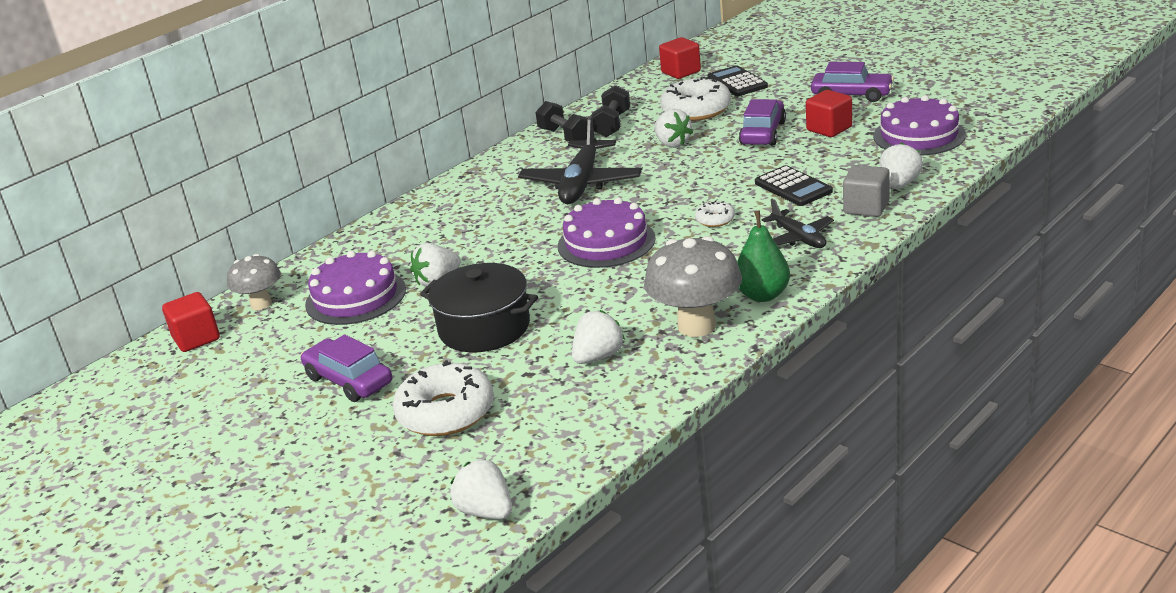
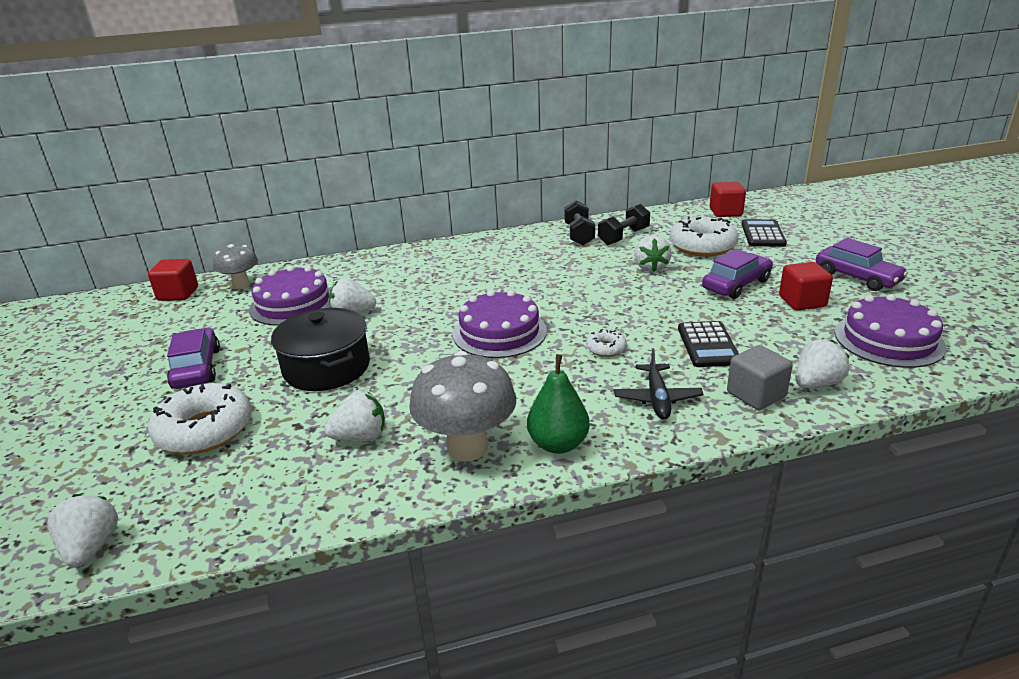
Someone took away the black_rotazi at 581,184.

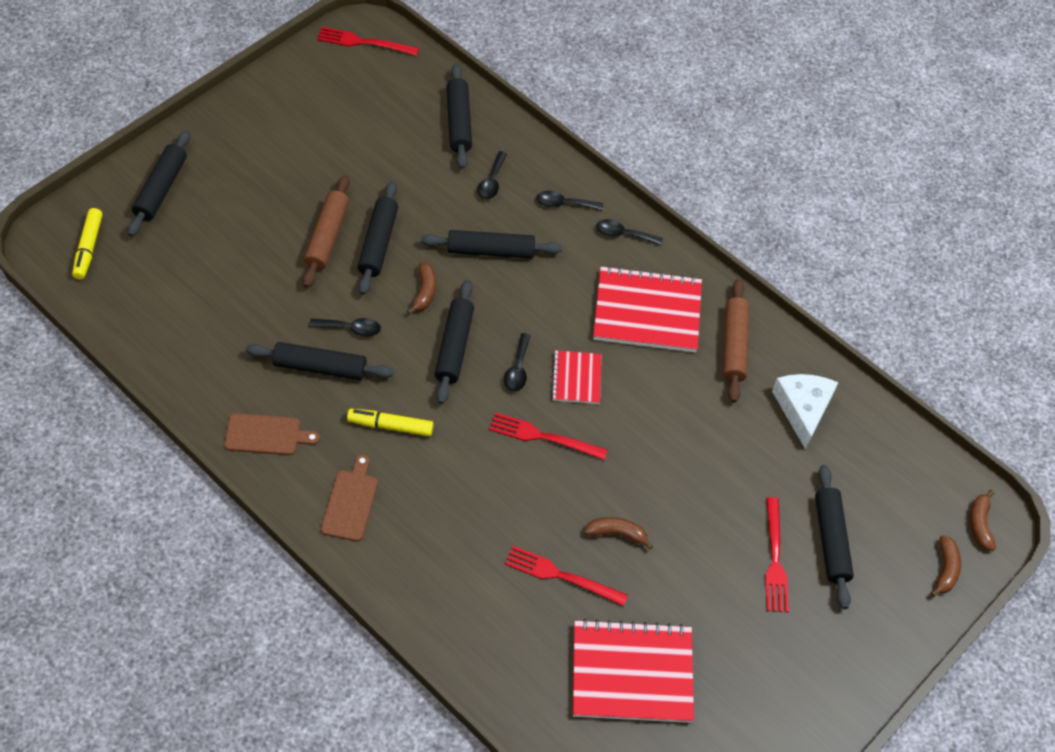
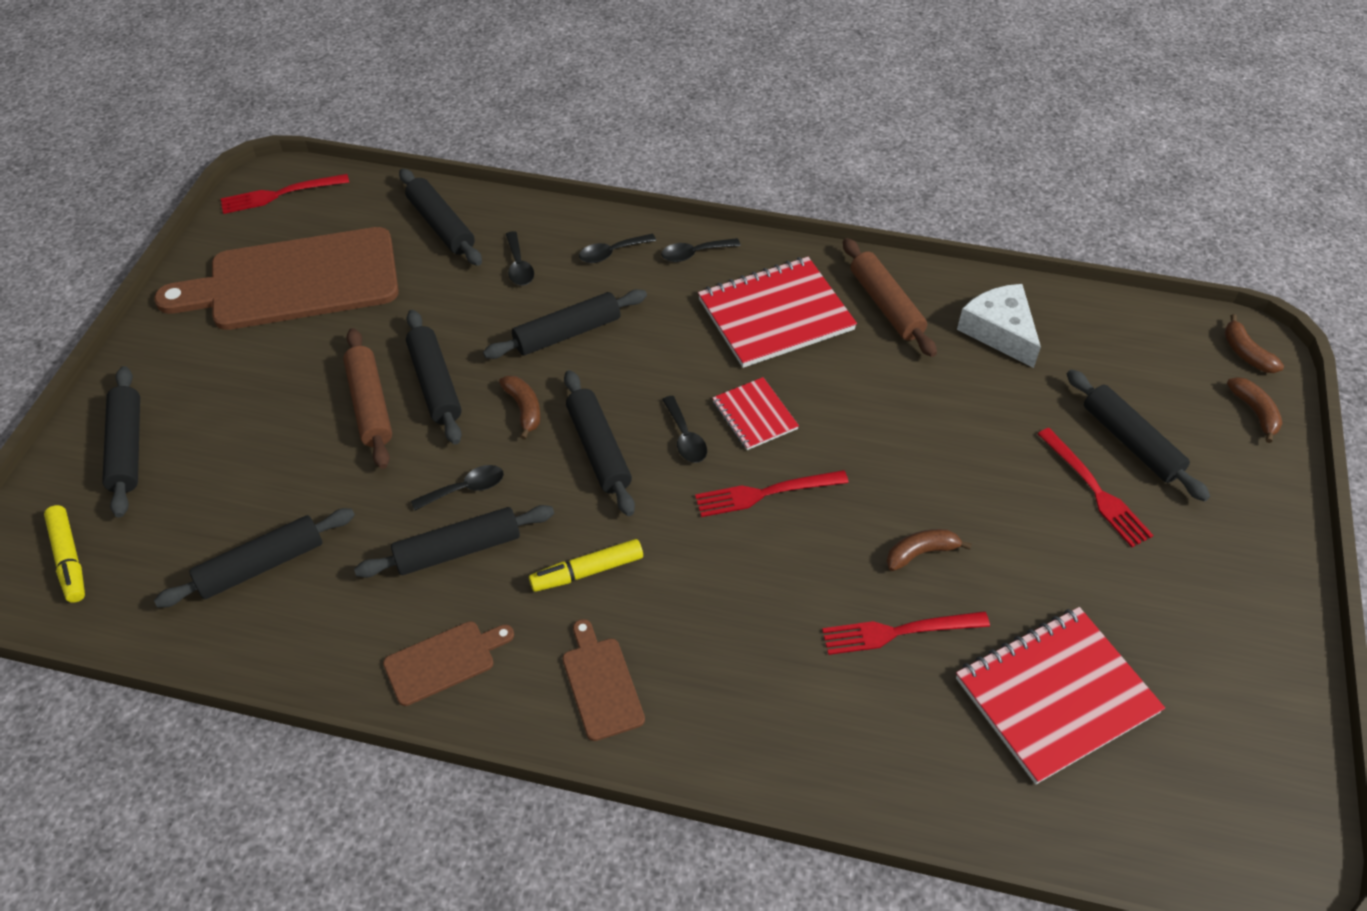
Someone put down the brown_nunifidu at 294,281.
Someone put down the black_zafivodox at 261,565.

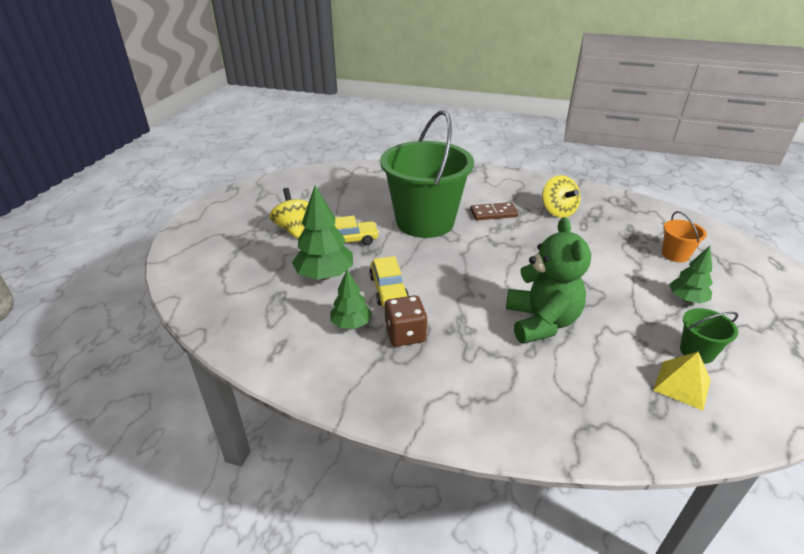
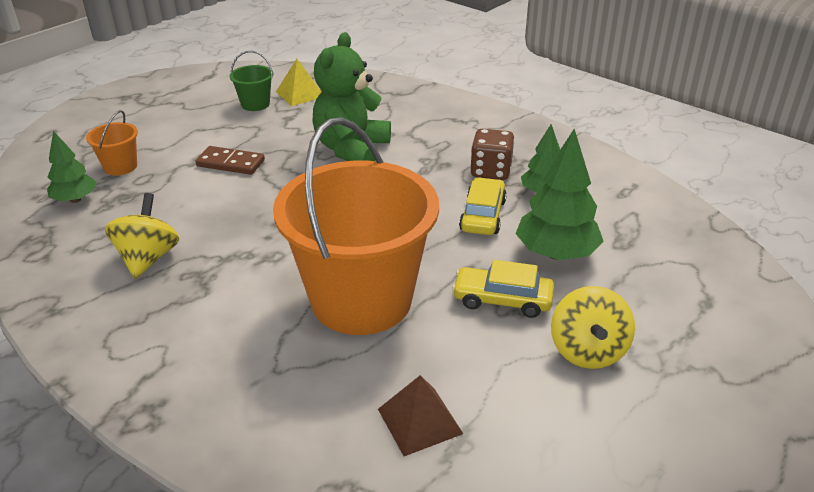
Someone put down the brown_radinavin at 419,421.
Someone carried the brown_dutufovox from 493,213 to 231,163.
Someone carried the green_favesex from 686,299 to 75,199.
Someone repainted the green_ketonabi at 425,222, which became the orange_ketonabi at 361,300.

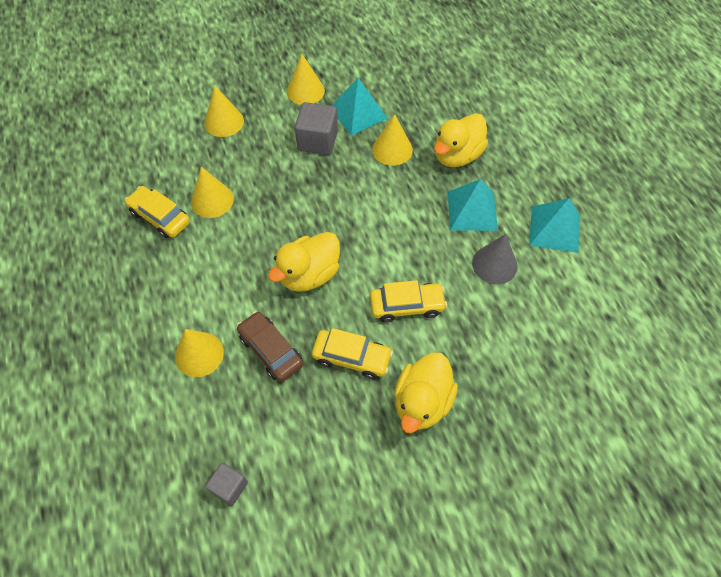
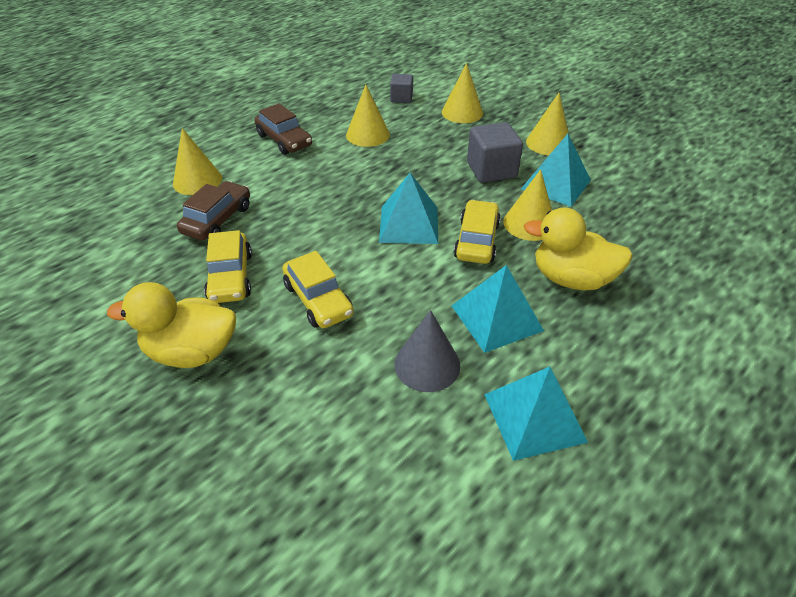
Someone took away the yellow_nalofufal at 309,274.
Someone put down the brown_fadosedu at 284,140.
Someone put down the turquoise_radinavin at 409,224.
Someone carried the yellow_fadosedu from 160,217 to 476,240.
Someone carried the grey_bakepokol from 229,487 to 401,98.

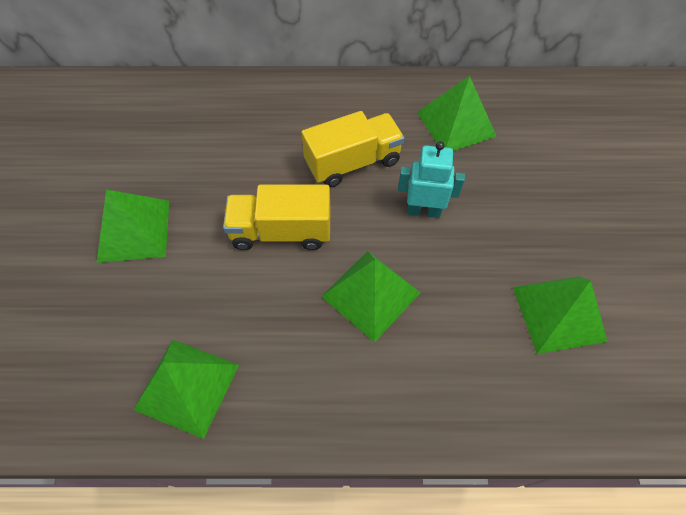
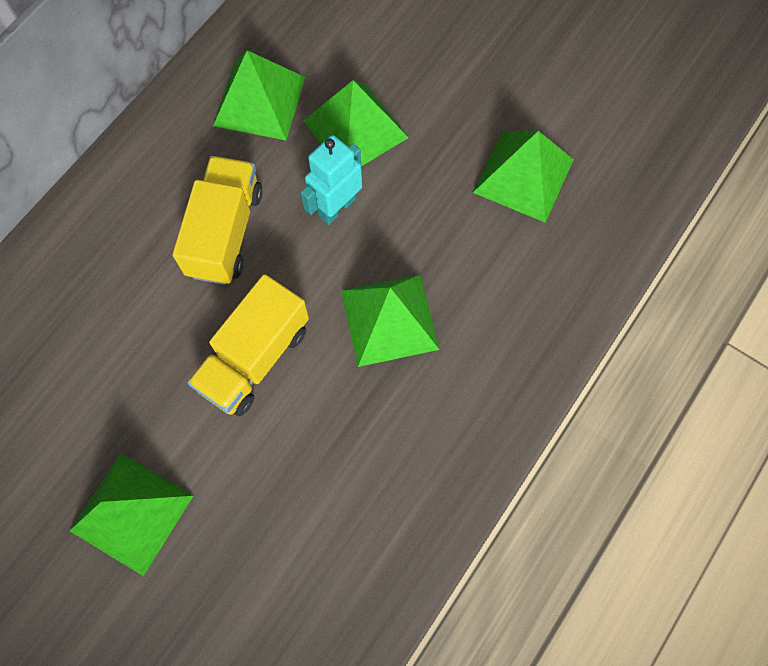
Someone carried the green_radinavin from 187,386 to 355,128.

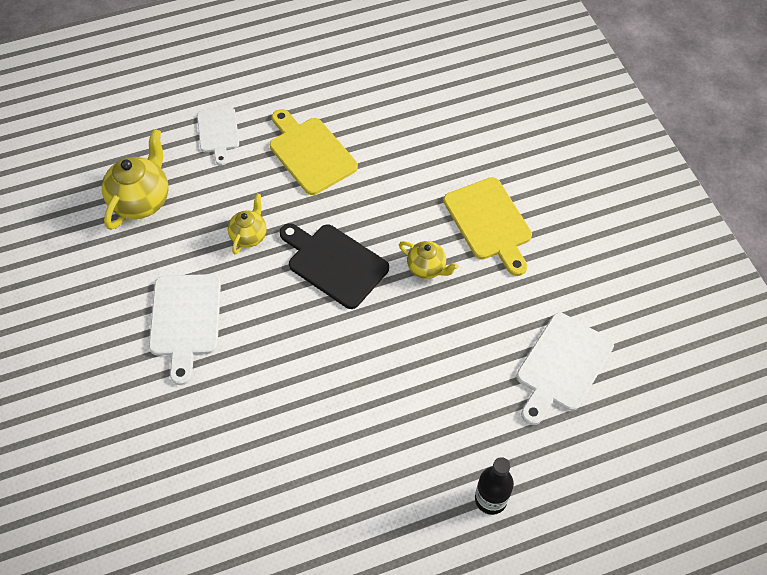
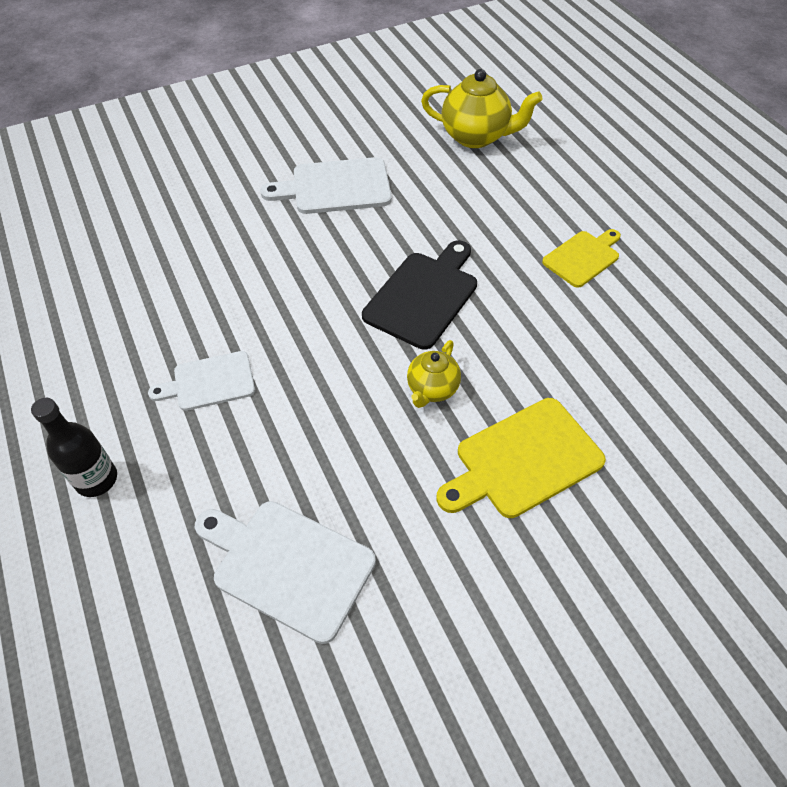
Someone took away the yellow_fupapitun at 249,235.
Someone carried the white_nunifidu from 218,133 to 209,382.
Someone scaled the yellow_nunifidu at 310,153 by 0.65.

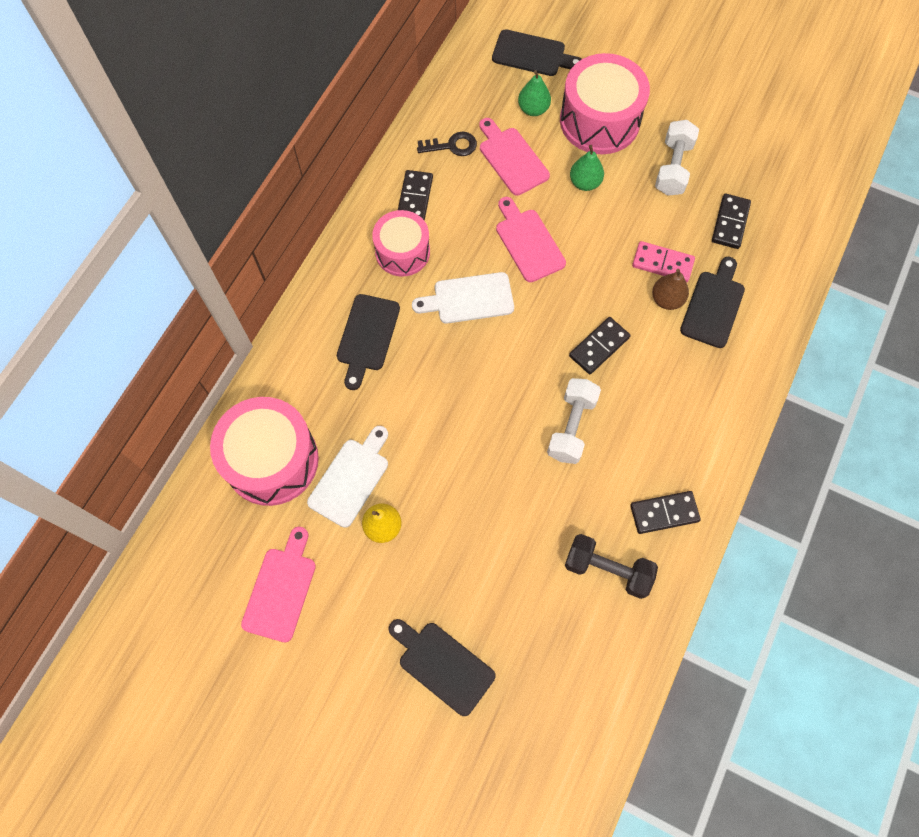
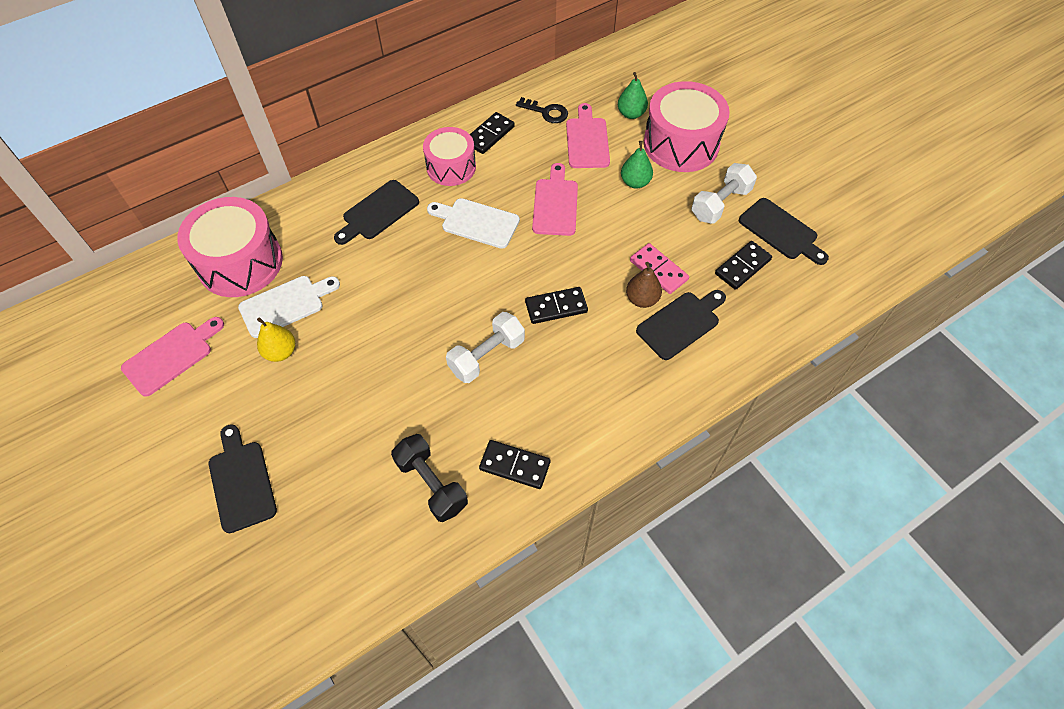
Someone carried the black_nunifidu from 532,54 to 781,231.

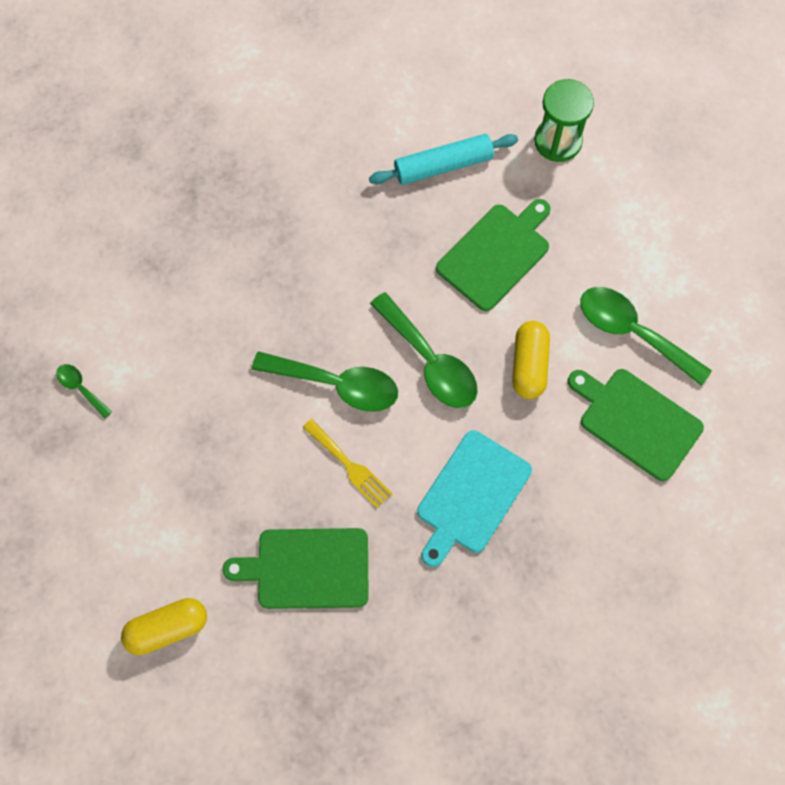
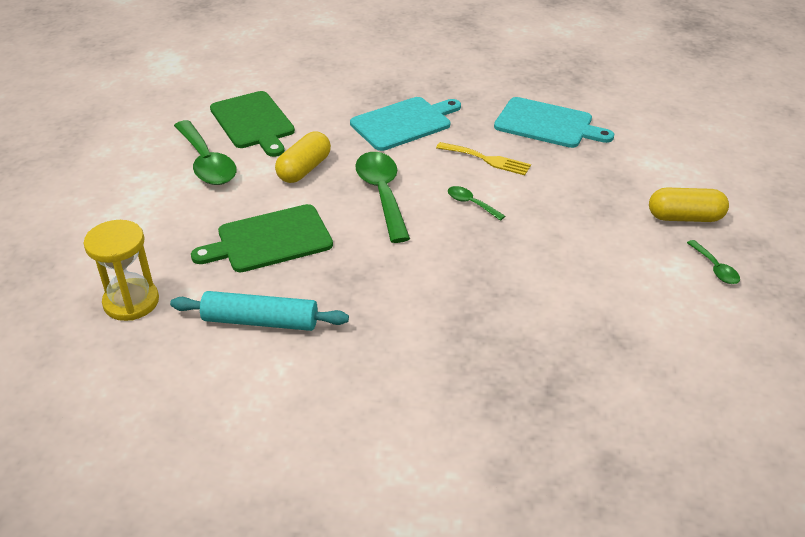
Someone carried the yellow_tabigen from 167,628 to 685,217.
Someone repainted the green_nunifidu at 307,568, which became the turquoise_nunifidu at 547,124.
Someone repainted the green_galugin at 558,141, which became the yellow_galugin at 131,302.
Someone rotated the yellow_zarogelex at 350,466 by 135 degrees clockwise.
Someone scaled the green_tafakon at 336,384 by 0.48.

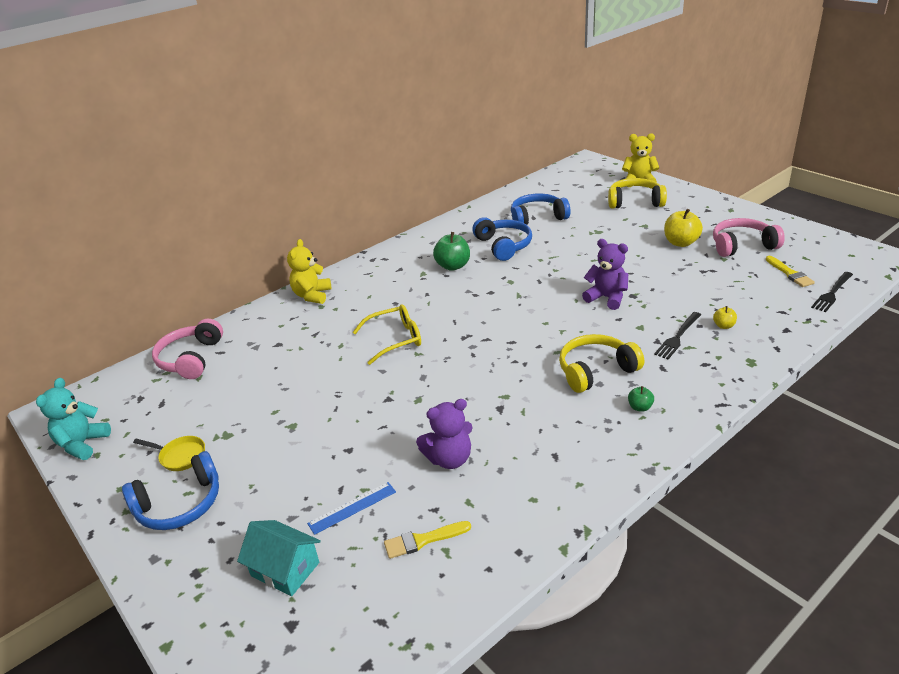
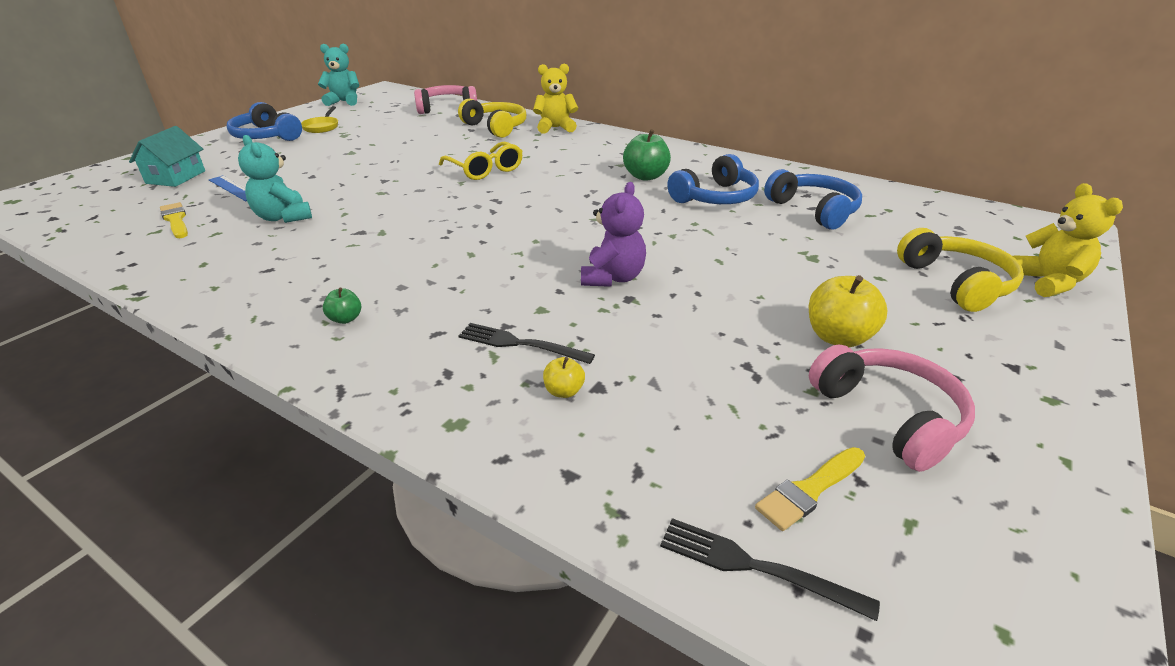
Someone carried the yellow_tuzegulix from 596,371 to 496,127.
Someone repainted the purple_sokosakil at 449,459, which became the turquoise_sokosakil at 283,217.

